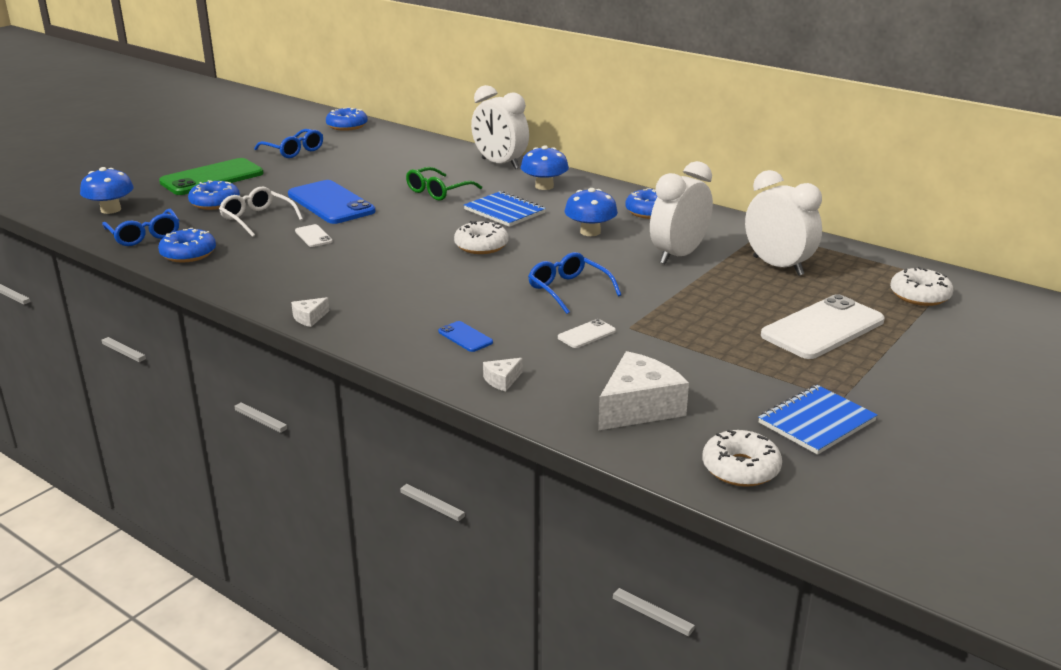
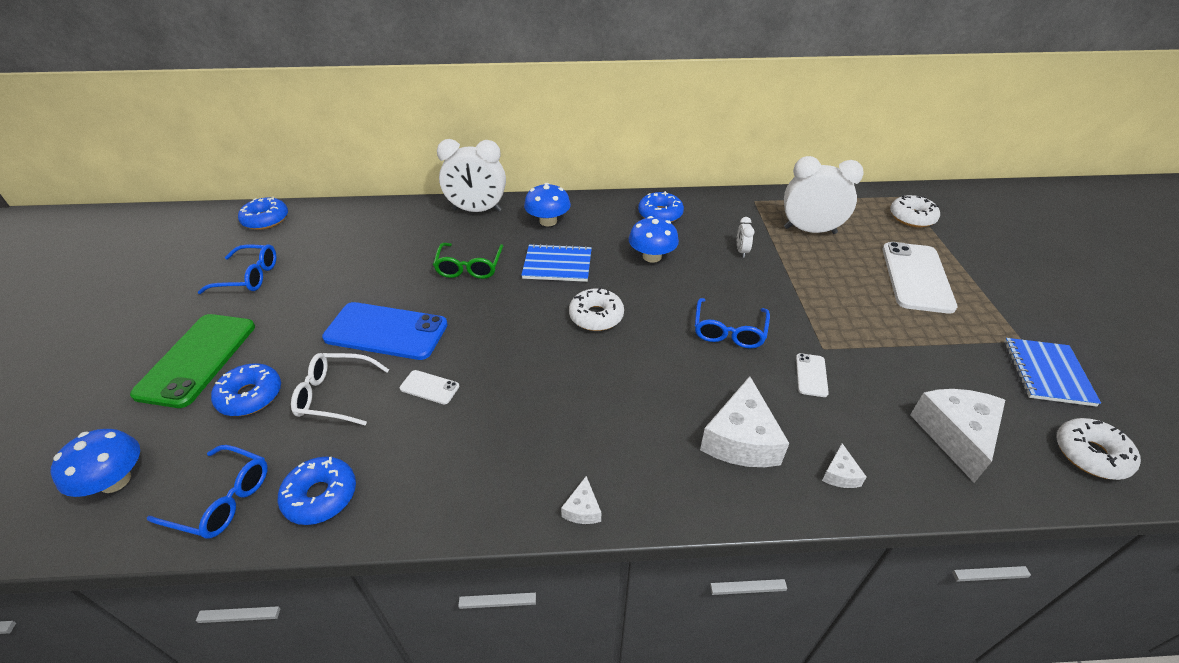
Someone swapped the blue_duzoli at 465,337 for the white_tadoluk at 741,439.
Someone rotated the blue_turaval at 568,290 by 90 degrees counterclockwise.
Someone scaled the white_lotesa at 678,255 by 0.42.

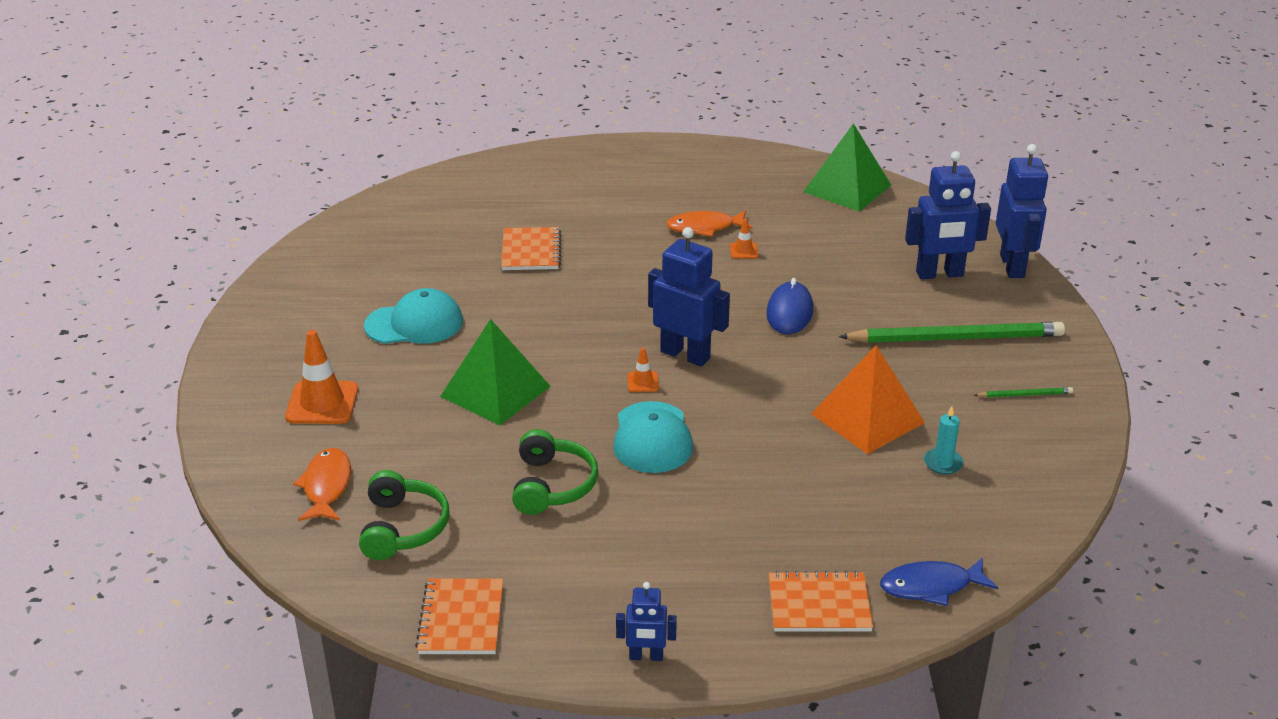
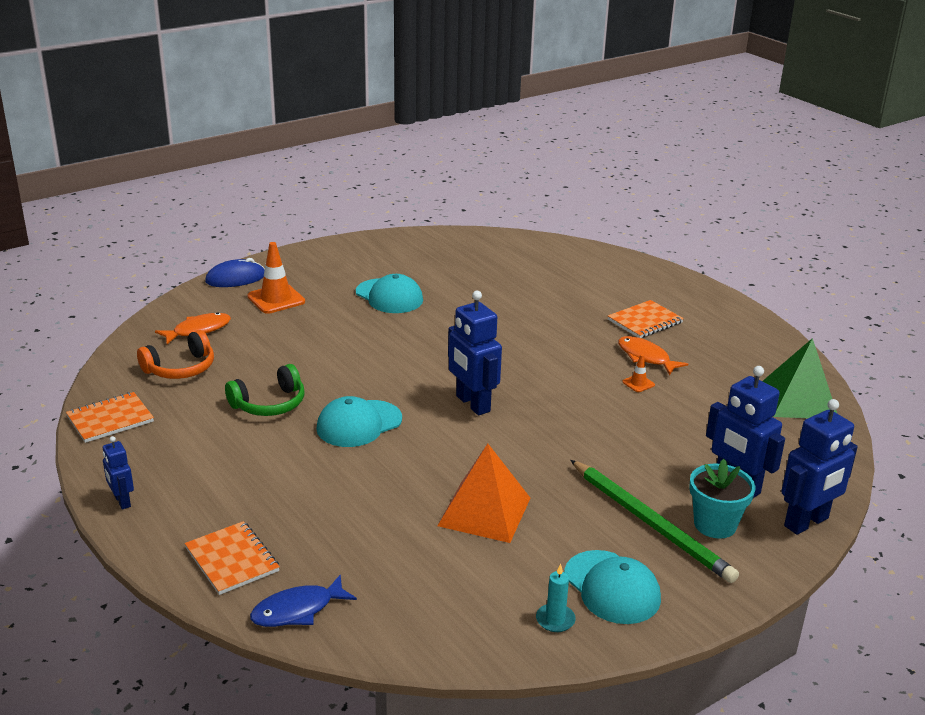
Someone took away the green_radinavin at 495,391.
Someone took away the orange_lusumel at 643,382.
Someone put down the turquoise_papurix at 715,524.
Someone carried the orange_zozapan from 531,251 to 645,321.
Someone carried the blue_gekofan from 789,312 to 235,278.
Someone carried the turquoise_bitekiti from 943,463 to 555,620.
Someone swapped the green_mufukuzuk at 1025,395 for the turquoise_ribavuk at 612,587.
Someone repainted the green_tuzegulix at 403,528, which became the orange_tuzegulix at 180,368.
Someone rotated the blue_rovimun at 685,355 by 150 degrees clockwise.
Someone rotated the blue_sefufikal at 931,586 by 75 degrees counterclockwise.

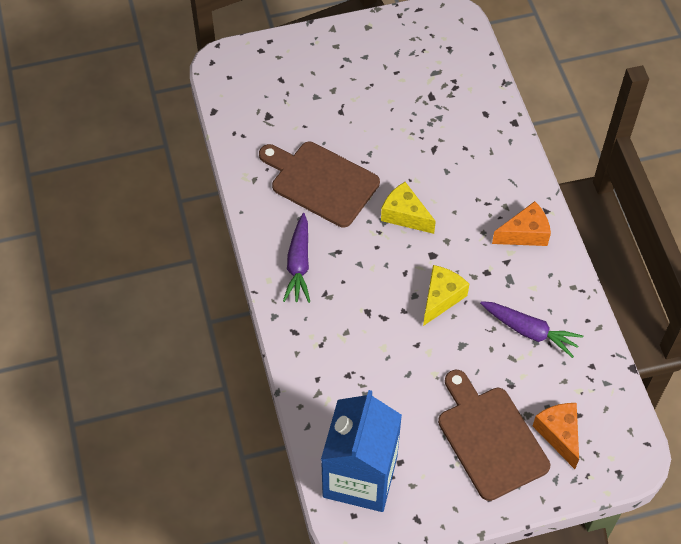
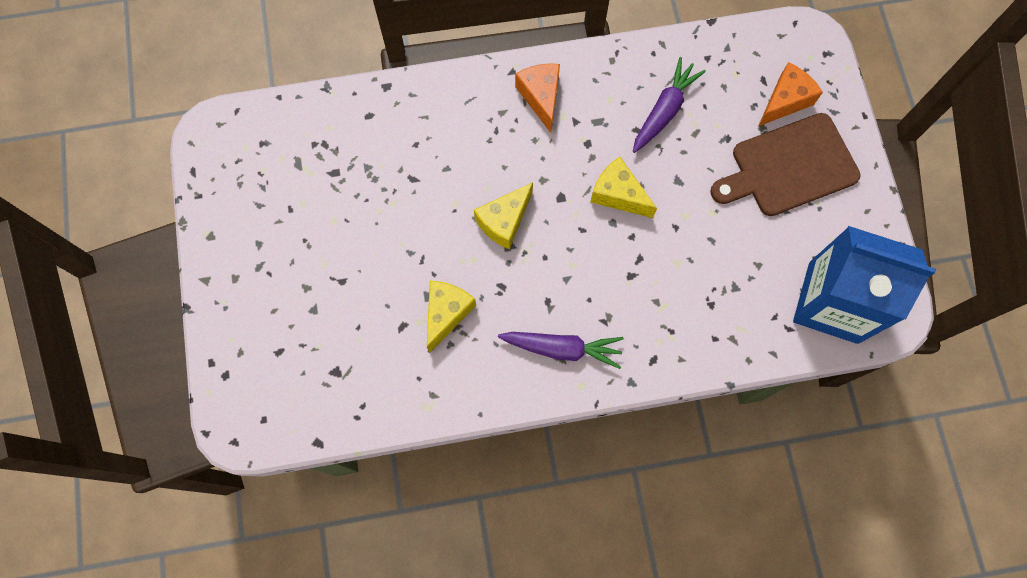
Someone swapped the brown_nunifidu at 321,182 for the yellow_tadoluk at 446,313.
Someone rotated the orange_tadoluk at 559,434 by 150 degrees clockwise.

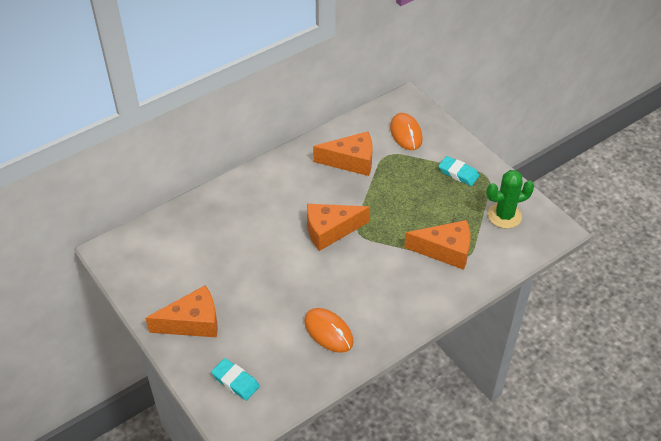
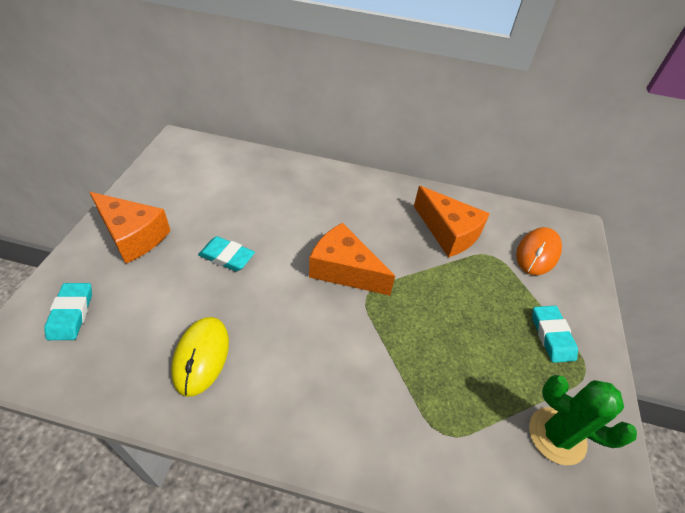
Someone took away the orange_tadoluk at 445,251.
Someone put down the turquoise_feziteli at 227,257.
Someone repainted the orange_gekofan at 328,331, which became the yellow_gekofan at 201,356.

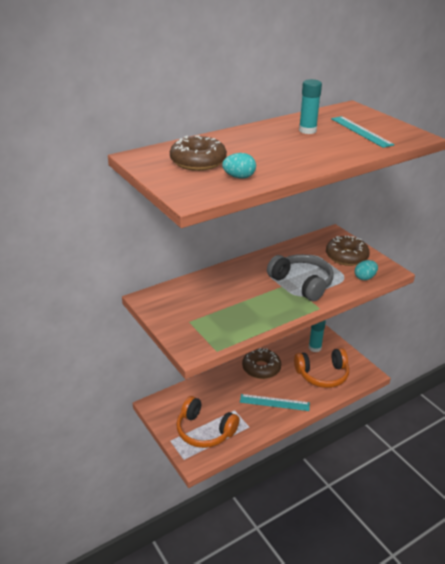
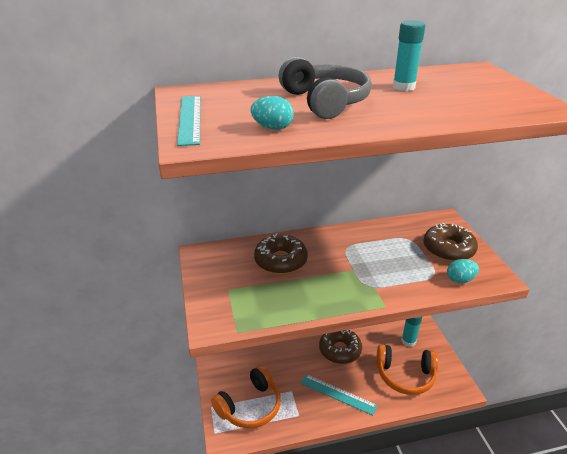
Someone carried the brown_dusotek from 198,162 to 280,261.
Someone carried the grey_tuzegulix from 302,283 to 325,102.
Someone carried the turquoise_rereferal from 361,131 to 190,119.
Someone rotated the orange_tuzegulix at 204,431 by 90 degrees counterclockwise.

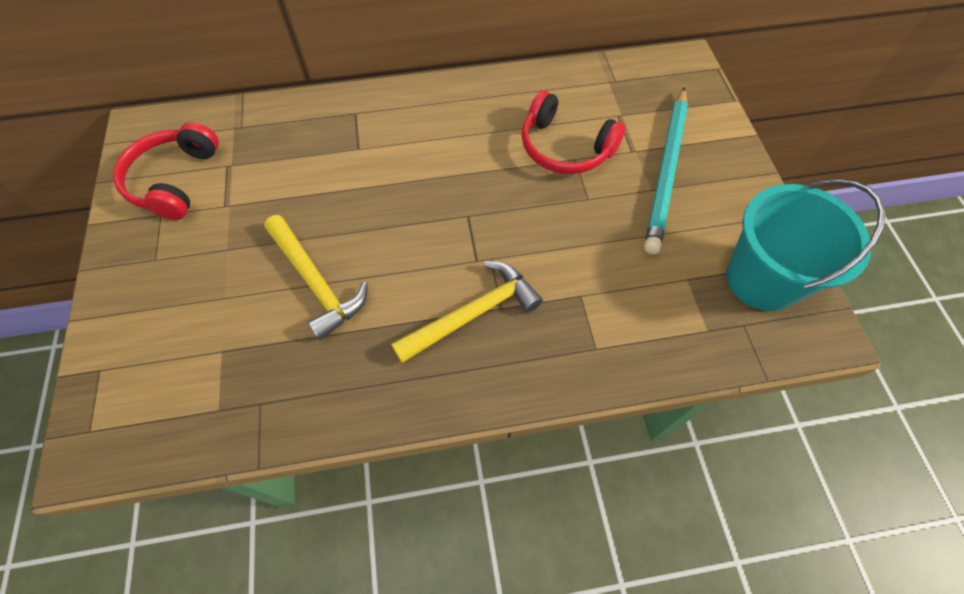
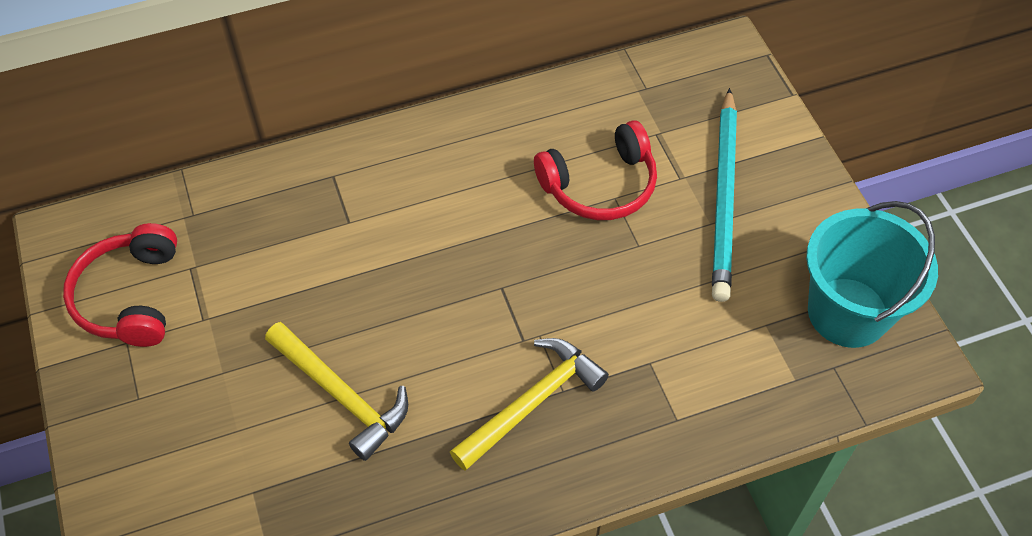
Someone rotated the red_tuzegulix at 565,148 by 45 degrees counterclockwise.

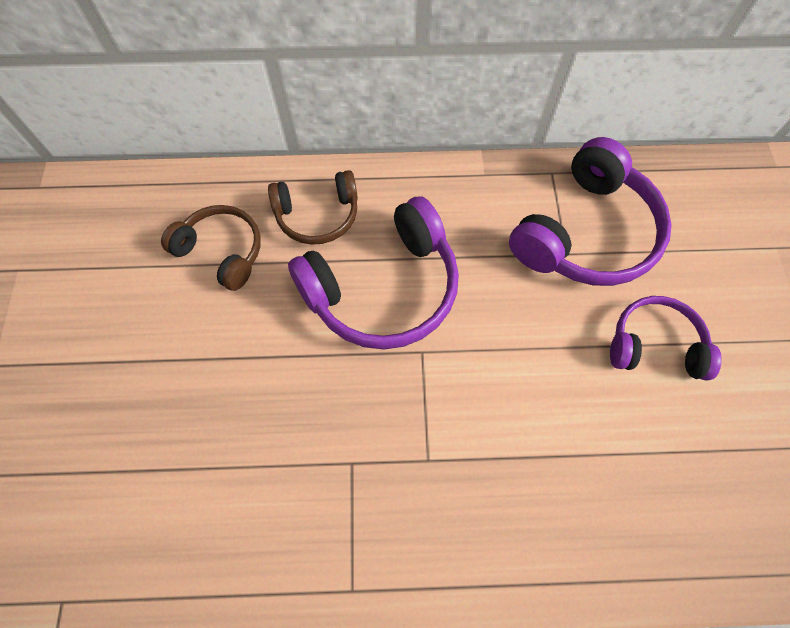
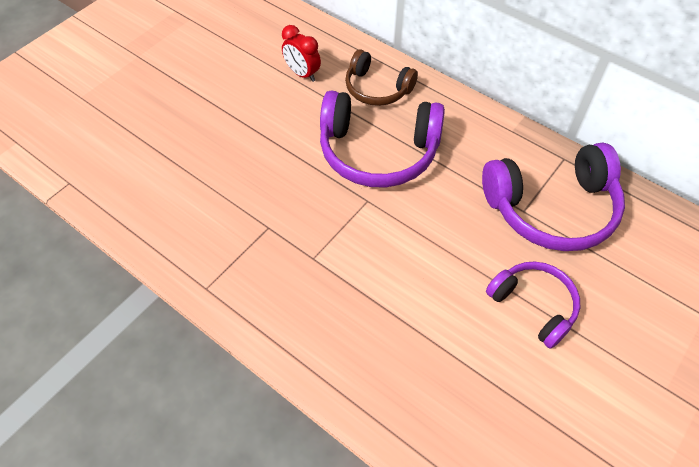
Someone swapped the brown_tuzegulix at 221,252 for the red_lotesa at 302,74.

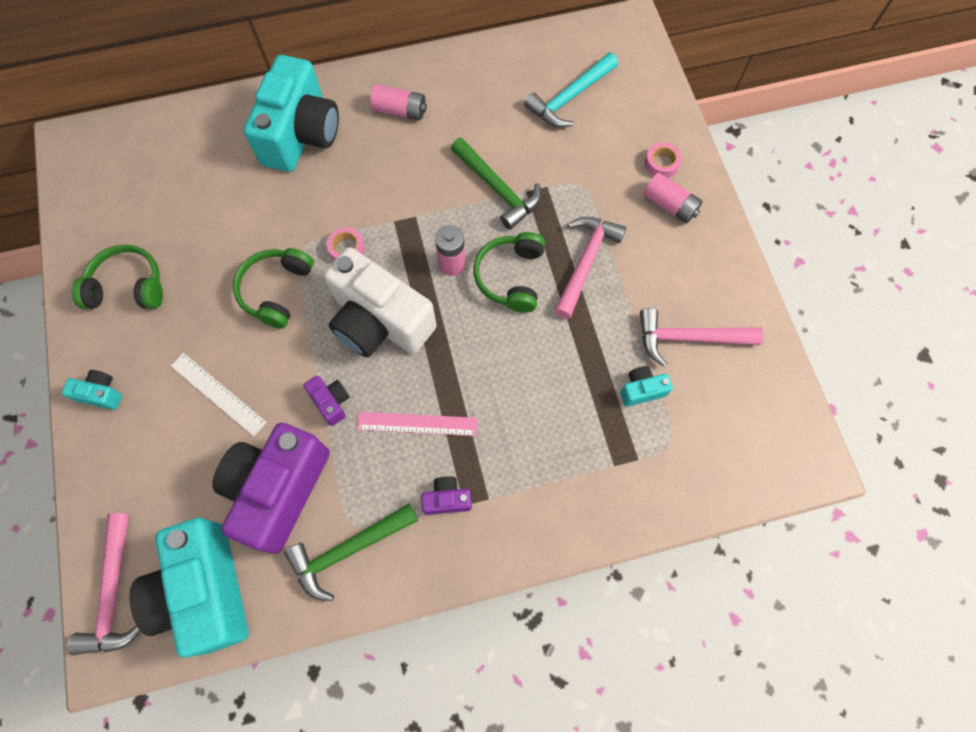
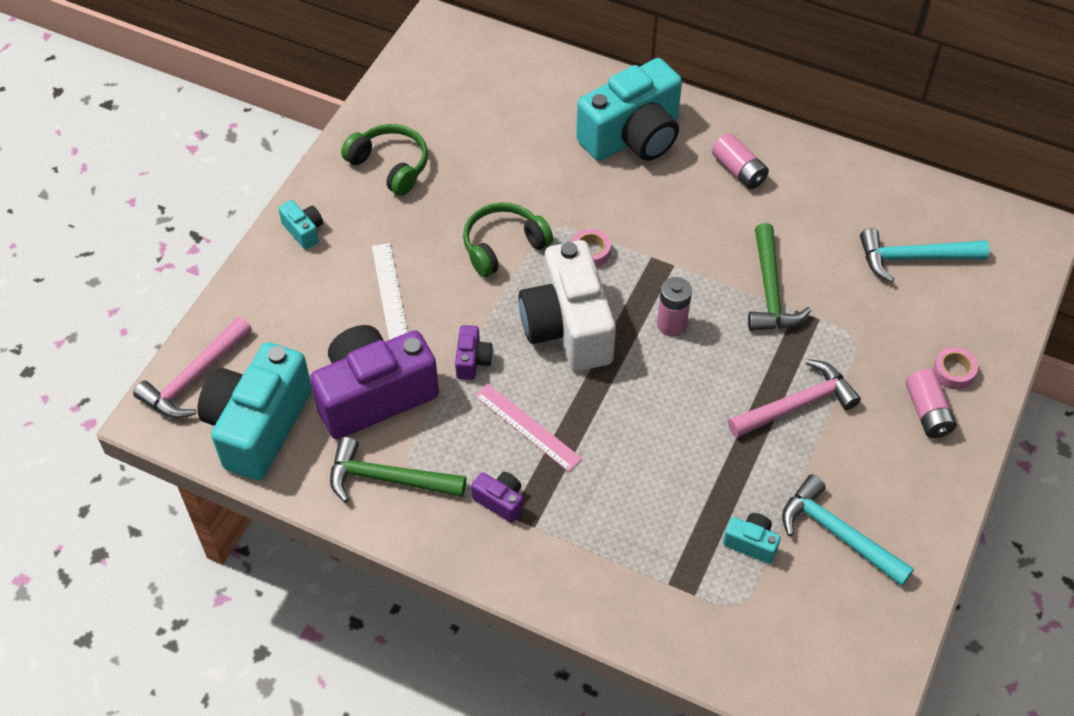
Someone took away the green_tuzegulix at 510,277.
Someone repainted the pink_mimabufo at 688,338, which became the turquoise_mimabufo at 837,534.

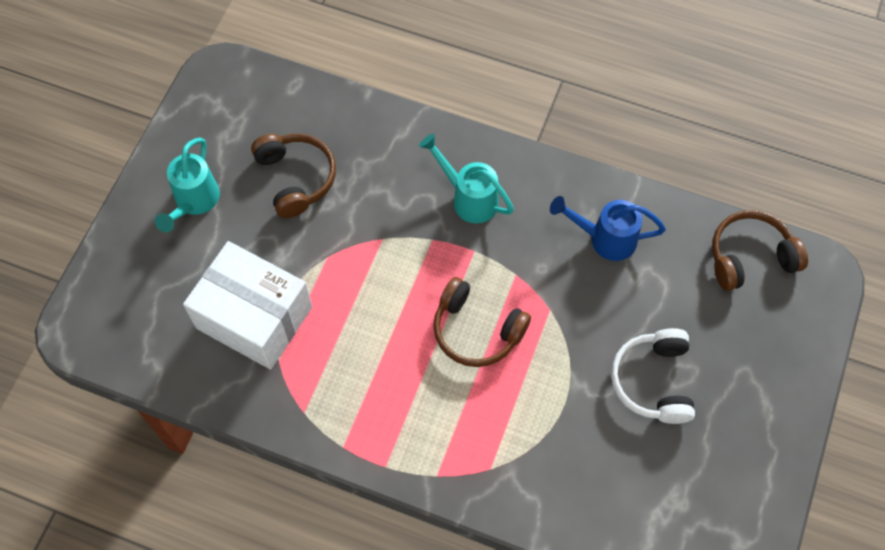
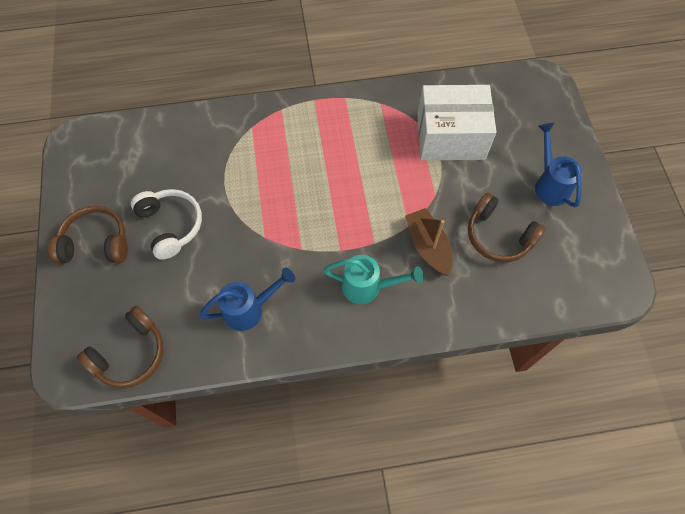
Someone put down the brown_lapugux at 428,246.
Someone carried the brown_tuzegulix from 476,330 to 96,243.
Someone repainted the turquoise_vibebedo at 194,202, which became the blue_vibebedo at 549,184.

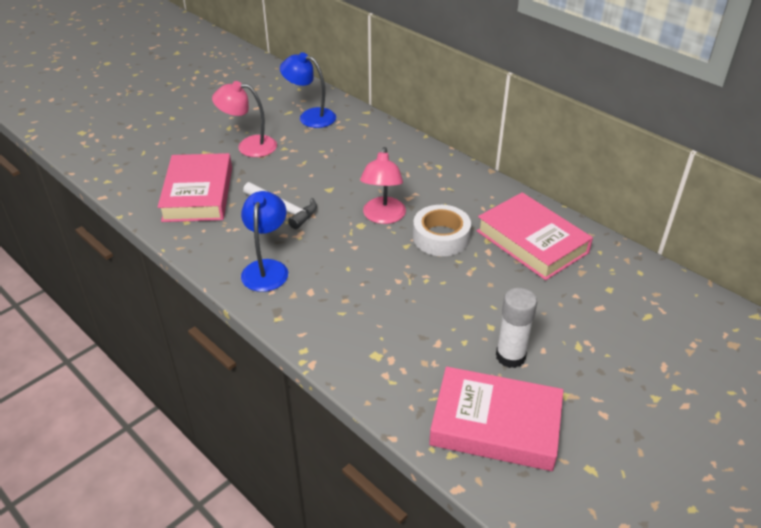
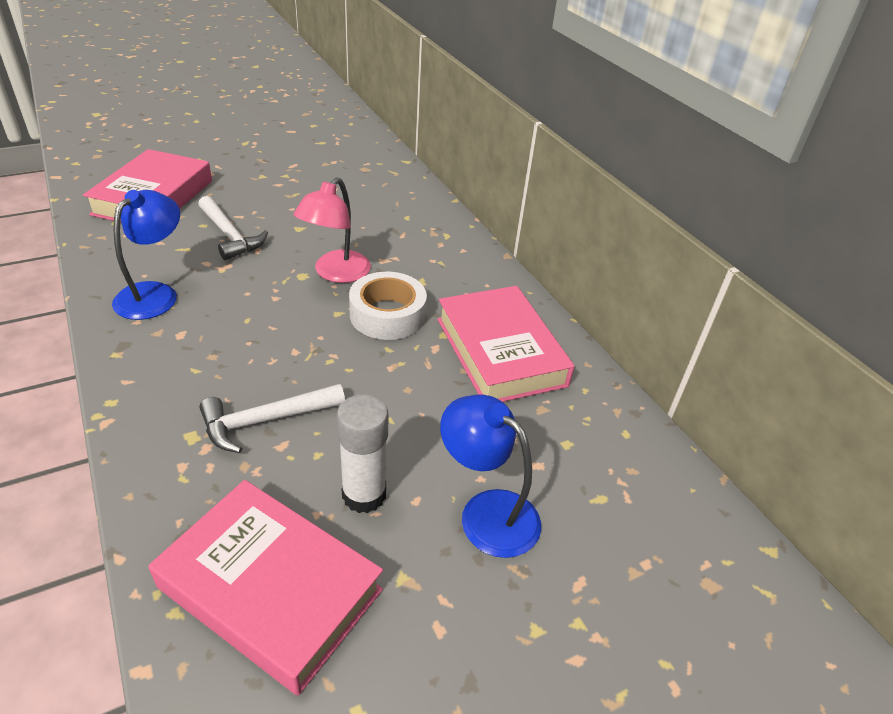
Someone took away the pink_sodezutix at 249,146.
Someone put down the white_mimabufo at 265,421.
Someone carried the blue_sodezutix from 310,116 to 487,512.

